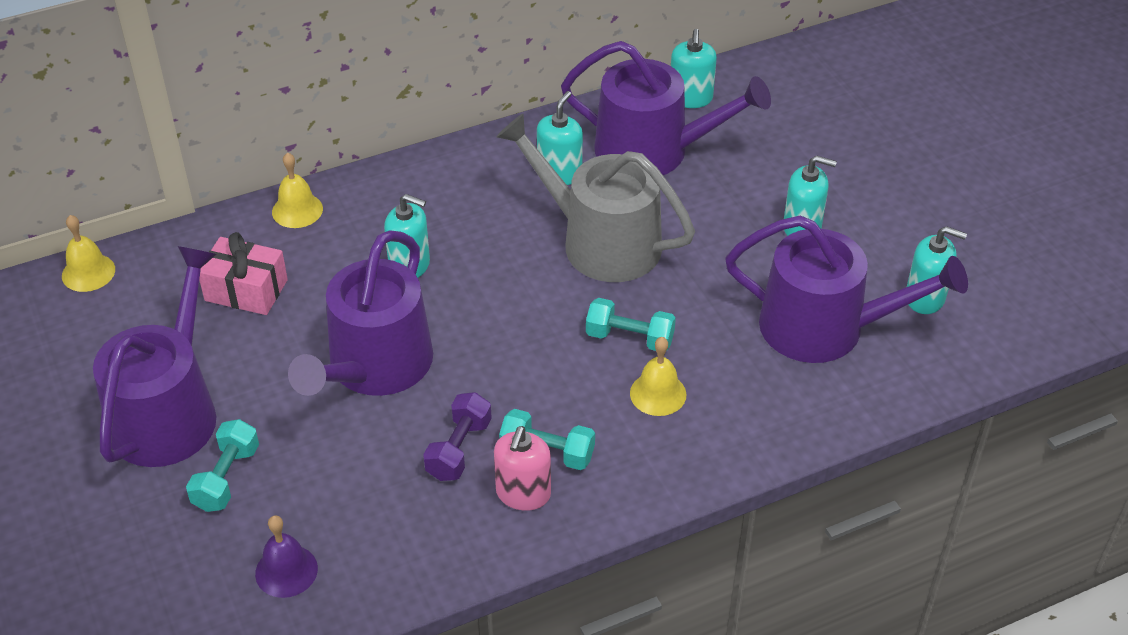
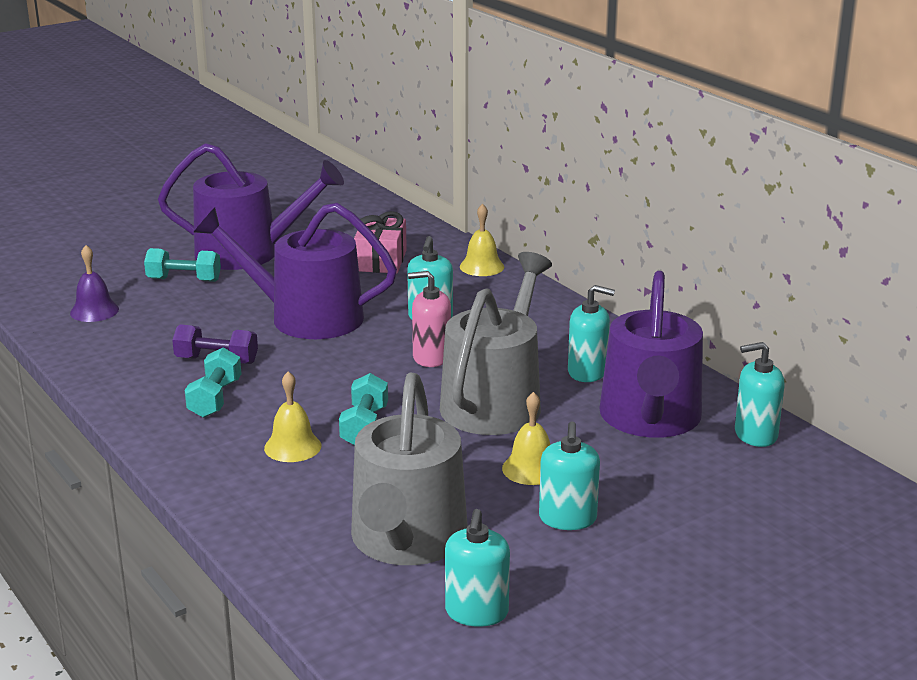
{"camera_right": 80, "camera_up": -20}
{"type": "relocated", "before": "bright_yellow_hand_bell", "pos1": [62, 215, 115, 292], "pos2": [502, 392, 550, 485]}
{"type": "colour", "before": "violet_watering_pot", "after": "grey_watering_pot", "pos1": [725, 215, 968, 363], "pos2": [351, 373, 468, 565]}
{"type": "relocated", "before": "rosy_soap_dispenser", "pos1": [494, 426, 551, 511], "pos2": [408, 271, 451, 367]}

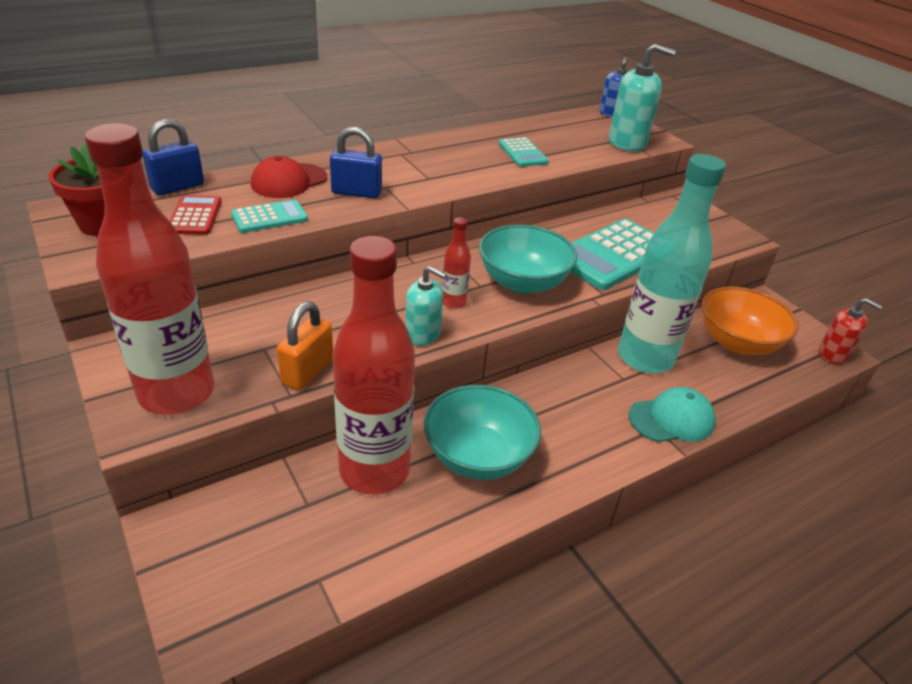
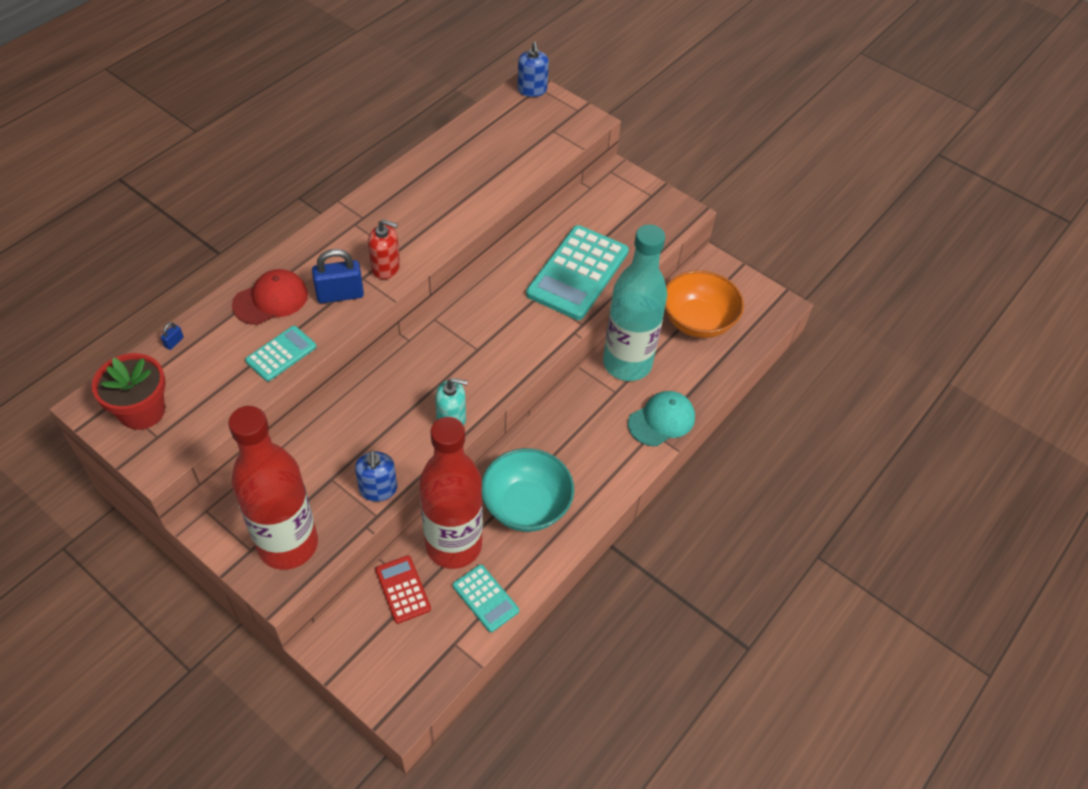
{"camera_right": -20, "camera_up": 15}
{"type": "missing", "before": "teal_soap_dispenser", "pos1": [609, 44, 676, 152]}
{"type": "size", "before": "royal_blue_lock", "pos1": [143, 119, 204, 195], "pos2": [161, 322, 184, 350], "scale": 0.43}
{"type": "relocated", "before": "teal_pocket_calculator", "pos1": [499, 137, 549, 167], "pos2": [453, 564, 519, 632]}
{"type": "spun", "before": "crimson_peaked_cap", "pos1": [251, 156, 327, 198], "pos2": [232, 269, 308, 325], "turn": -150}
{"type": "relocated", "before": "crimson_pocket_calculator", "pos1": [170, 195, 222, 235], "pos2": [375, 555, 431, 624]}
{"type": "missing", "before": "crimson_flask", "pos1": [442, 217, 471, 309]}
{"type": "missing", "before": "teal_bowl", "pos1": [479, 225, 577, 294]}
{"type": "relocated", "before": "crimson_soap_dispenser", "pos1": [819, 298, 882, 364], "pos2": [368, 219, 400, 279]}
{"type": "exchanged", "before": "bright_orange_lock", "after": "royal_blue_soap_dispenser", "pos1": [277, 301, 333, 390], "pos2": [355, 450, 397, 502]}

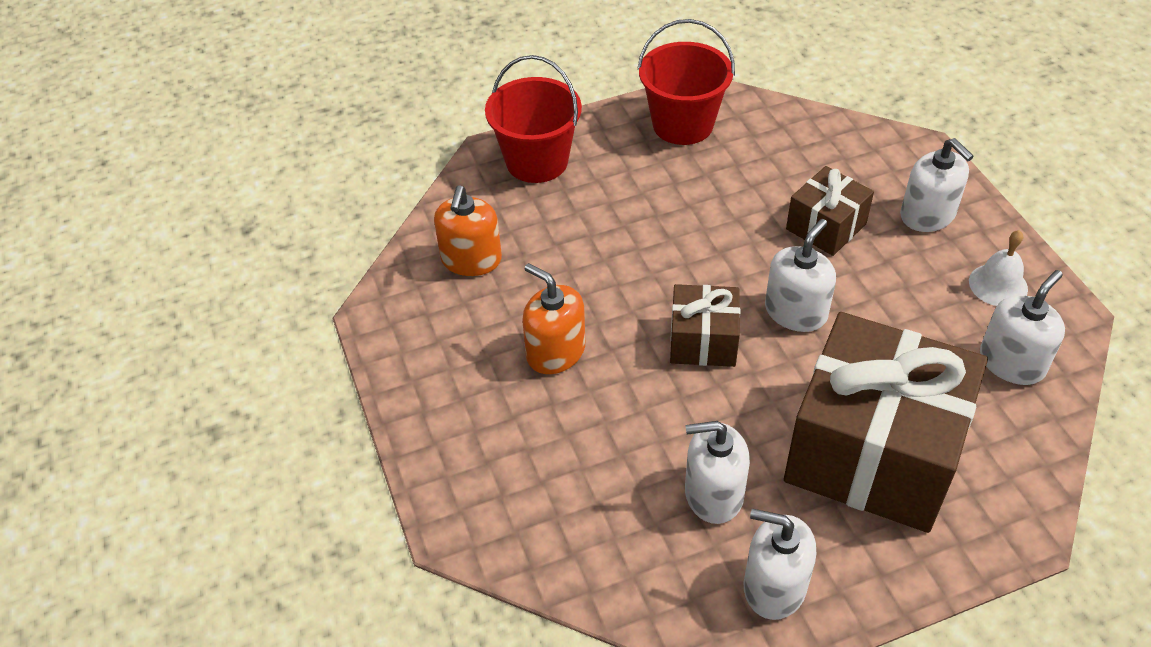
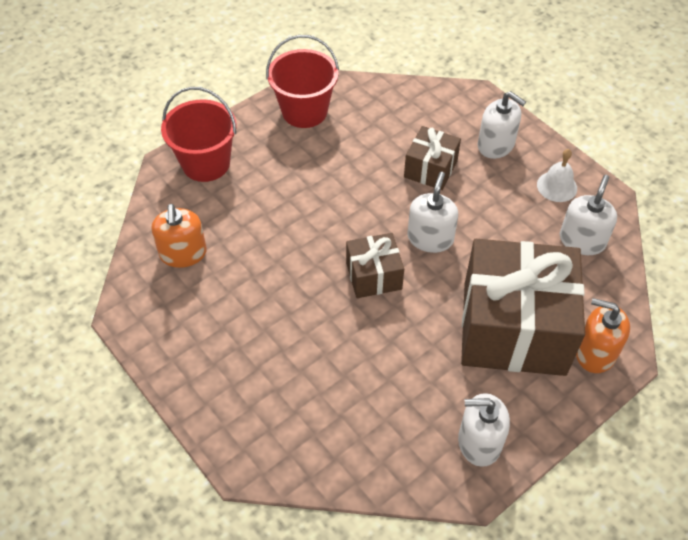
{"camera_right": -20, "camera_up": 5}
{"type": "relocated", "before": "bright_orange_soap_dispenser", "pos1": [522, 263, 585, 374], "pos2": [576, 298, 630, 373]}
{"type": "missing", "before": "pure_white_soap_dispenser", "pos1": [685, 421, 750, 524]}

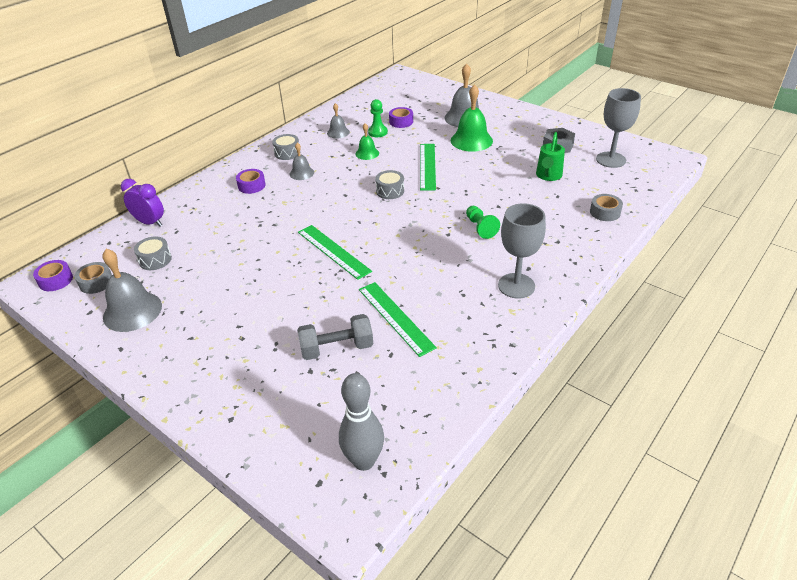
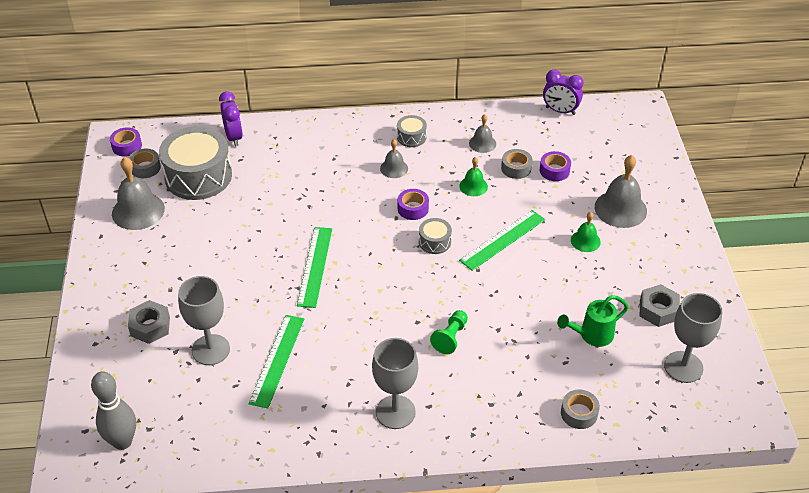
{"camera_right": 45, "camera_up": 5}
{"type": "size", "before": "emerald_hand_bell", "pos1": [451, 84, 493, 152], "pos2": [571, 212, 601, 252], "scale": 0.56}
{"type": "exchanged", "before": "emerald_chess_pawn", "after": "grey_tape", "pos1": [368, 99, 388, 137], "pos2": [501, 149, 532, 179]}
{"type": "relocated", "before": "violet_tape", "pos1": [236, 169, 266, 194], "pos2": [398, 189, 429, 220]}
{"type": "size", "before": "grey_toy_drum", "pos1": [134, 237, 172, 270], "pos2": [159, 126, 232, 200], "scale": 2.18}
{"type": "exchanged", "before": "grey_dumbbell", "after": "grey_wine_glass", "pos1": [297, 314, 373, 360], "pos2": [178, 276, 230, 365]}
{"type": "appeared", "after": "violet_clock", "pos2": [543, 70, 584, 115]}
{"type": "appeared", "after": "grey_hexagon_nut", "pos2": [128, 300, 170, 344]}

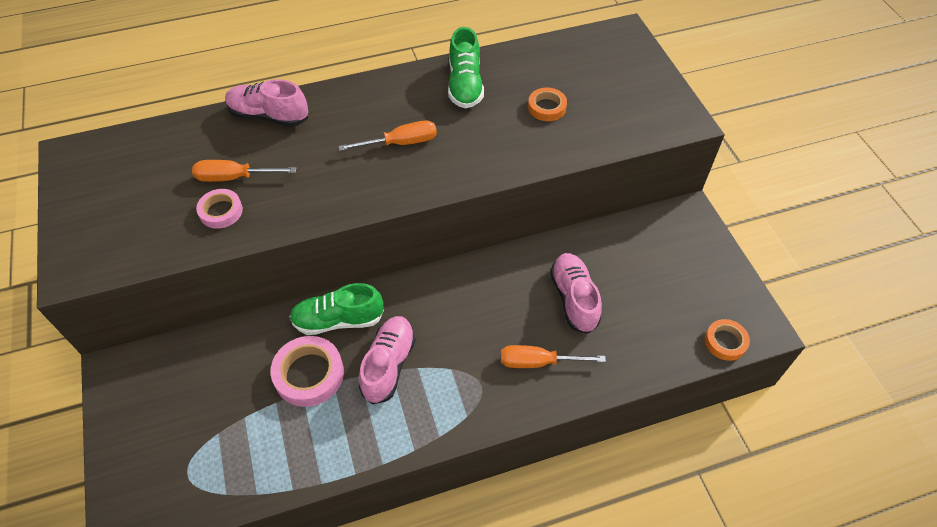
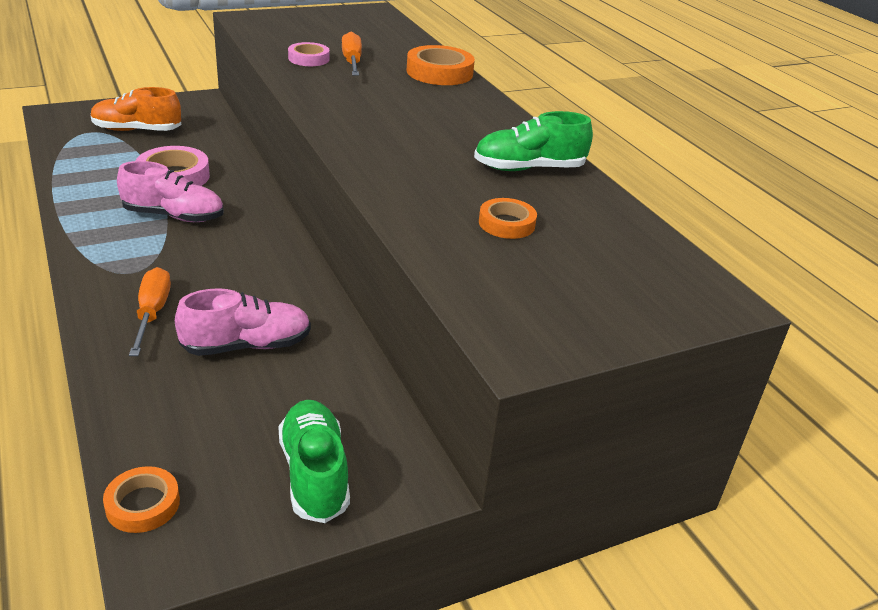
{"camera_right": 80, "camera_up": -20}
{"type": "exchanged", "before": "rosy_shoe", "after": "bright_orange_tape", "pos1": [225, 79, 308, 127], "pos2": [407, 45, 475, 85]}
{"type": "missing", "before": "bright_orange_flat_screwdriver", "pos1": [338, 120, 437, 151]}
{"type": "relocated", "before": "emerald_shoe", "pos1": [289, 283, 384, 335], "pos2": [278, 400, 350, 523]}
{"type": "appeared", "after": "bright_orange_shoe", "pos2": [91, 87, 181, 131]}

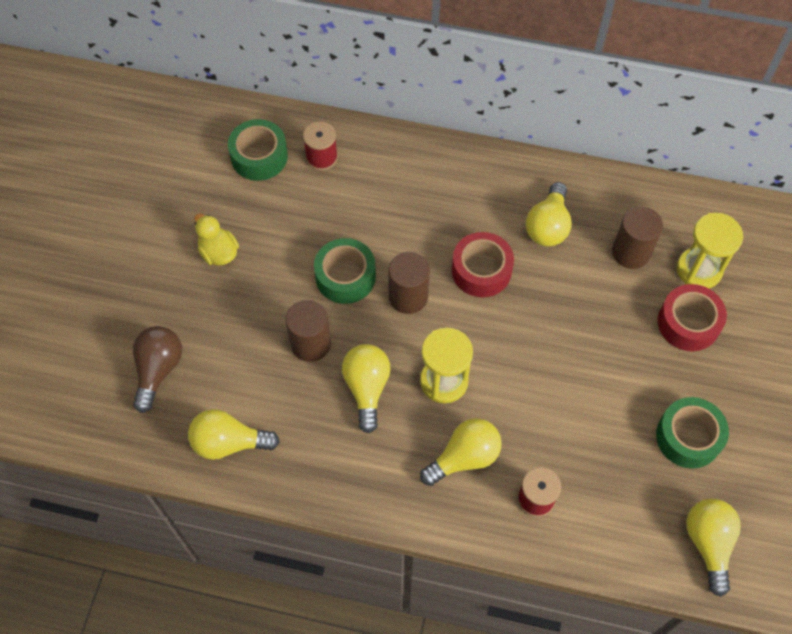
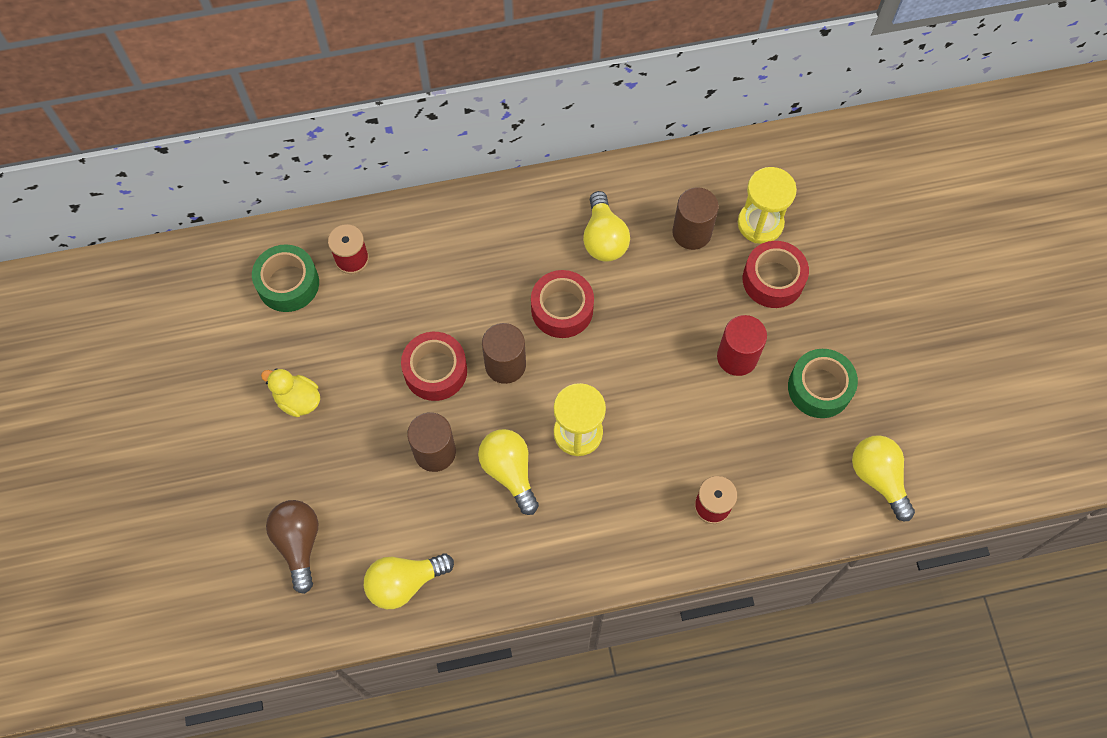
{"camera_right": -25, "camera_up": 5}
{"type": "colour", "before": "emerald_tape", "after": "crimson_tape", "pos1": [314, 238, 376, 304], "pos2": [401, 332, 467, 401]}
{"type": "missing", "before": "bright_yellow_lightbulb", "pos1": [420, 418, 502, 486]}
{"type": "appeared", "after": "crimson_solid_cylinder", "pos2": [717, 315, 767, 376]}

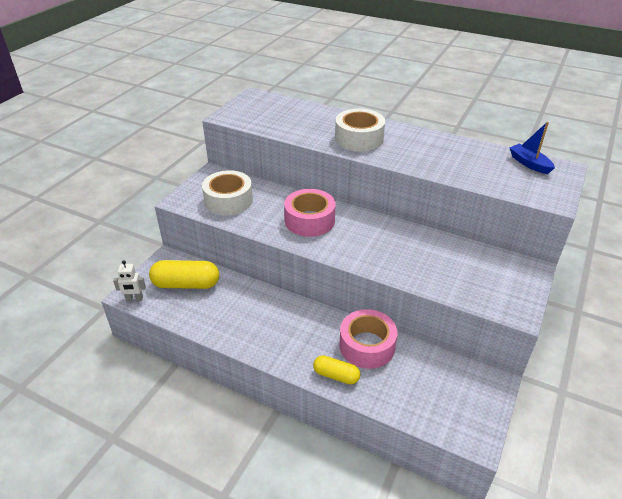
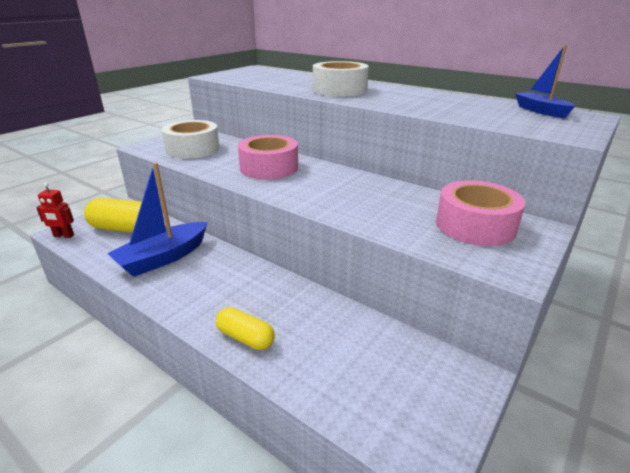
{"camera_right": 10, "camera_up": -10}
{"type": "colour", "before": "pure_white_toy_robot", "after": "crimson_toy_robot", "pos1": [113, 260, 146, 301], "pos2": [36, 183, 74, 238]}
{"type": "relocated", "before": "rosy_tape", "pos1": [339, 309, 398, 369], "pos2": [436, 180, 525, 246]}
{"type": "appeared", "after": "royal_blue_toy_boat", "pos2": [107, 163, 208, 277]}

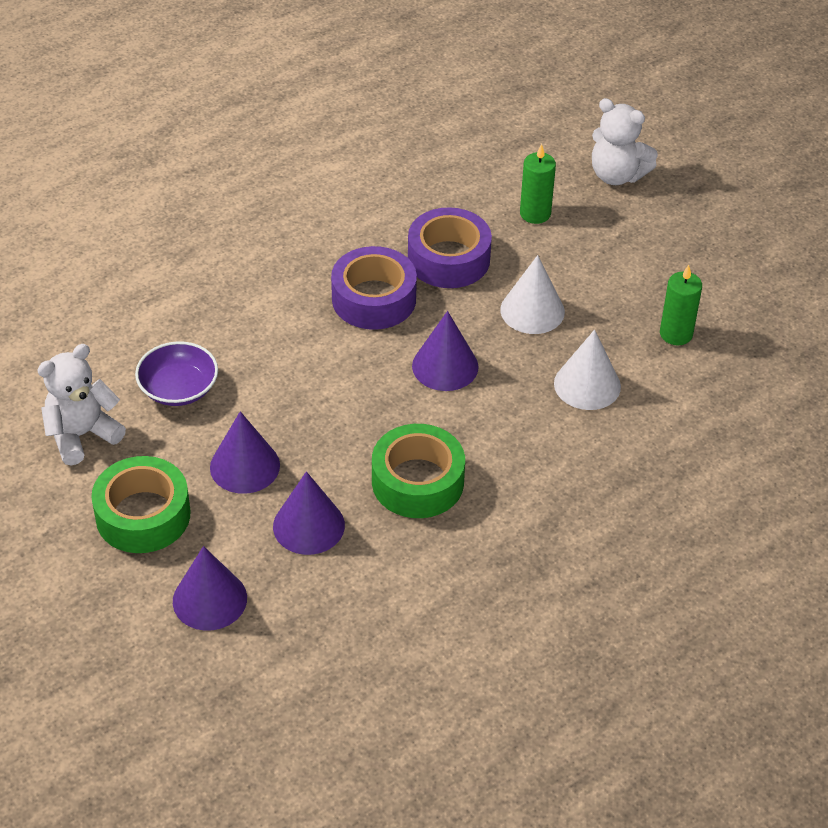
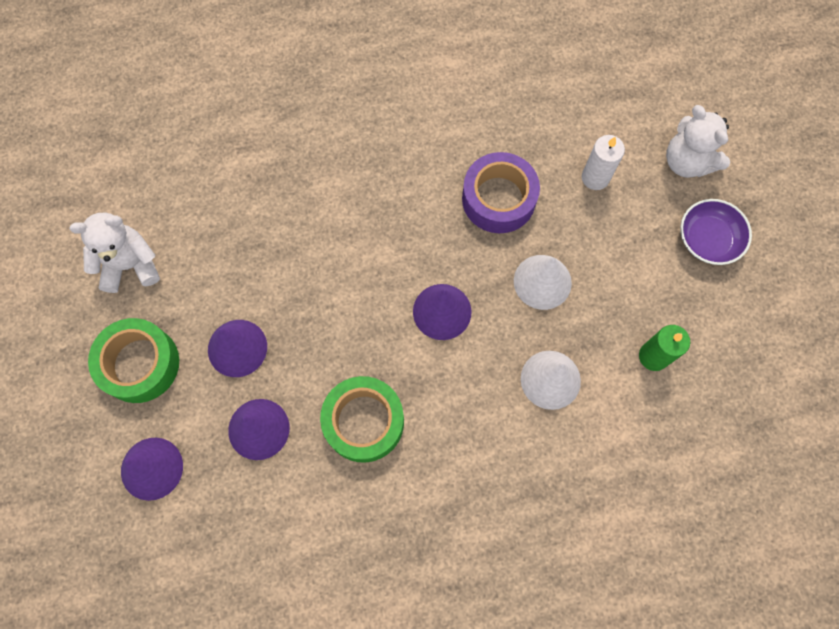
{"camera_right": 25, "camera_up": 25}
{"type": "colour", "before": "emerald_wax_candle", "after": "pure_white_wax_candle", "pos1": [520, 144, 556, 224], "pos2": [582, 135, 625, 190]}
{"type": "missing", "before": "violet_tape", "pos1": [331, 246, 417, 330]}
{"type": "relocated", "before": "violet_bowl", "pos1": [135, 341, 218, 406], "pos2": [680, 199, 752, 265]}

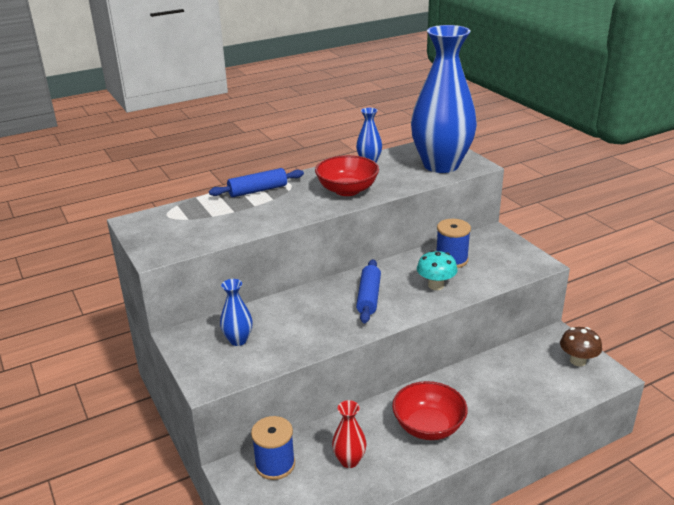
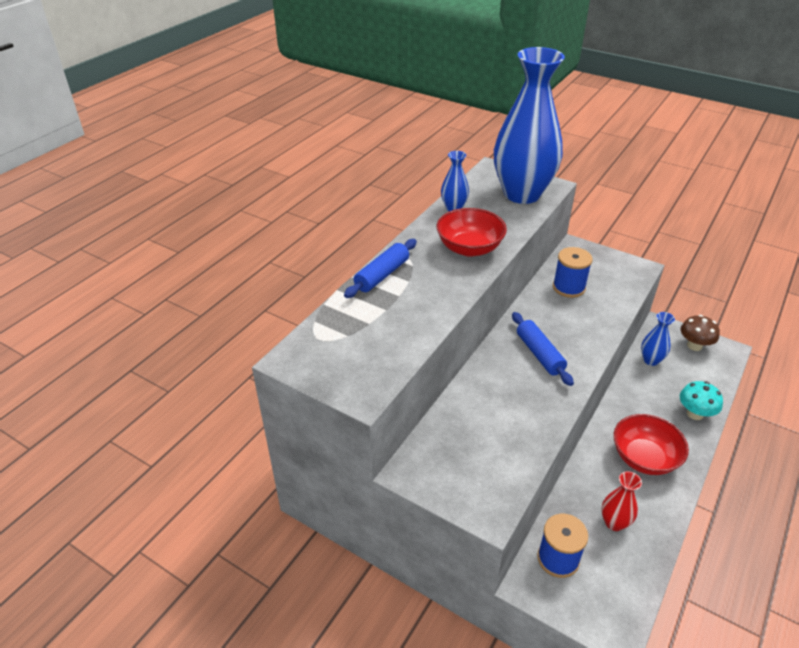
{"camera_right": -30, "camera_up": 10}
{"type": "relocated", "before": "teal_toadstool", "pos1": [417, 250, 457, 290], "pos2": [680, 381, 723, 420]}
{"type": "relocated", "before": "royal_blue_tall_vase", "pos1": [220, 279, 253, 346], "pos2": [641, 312, 675, 366]}

